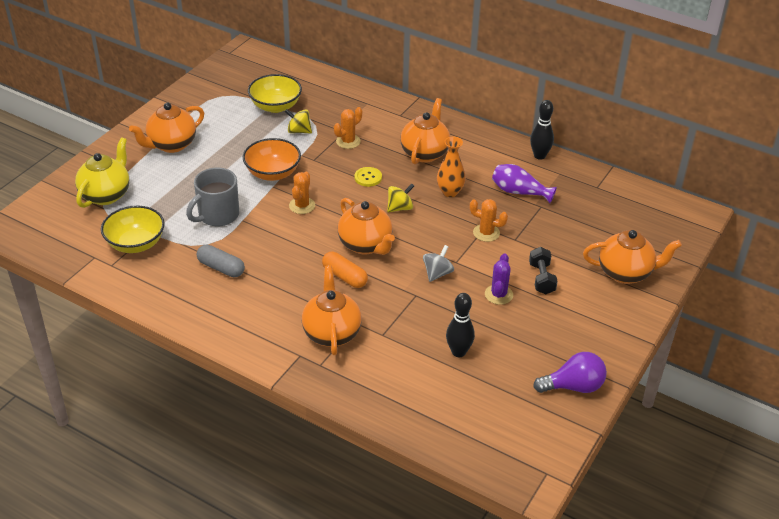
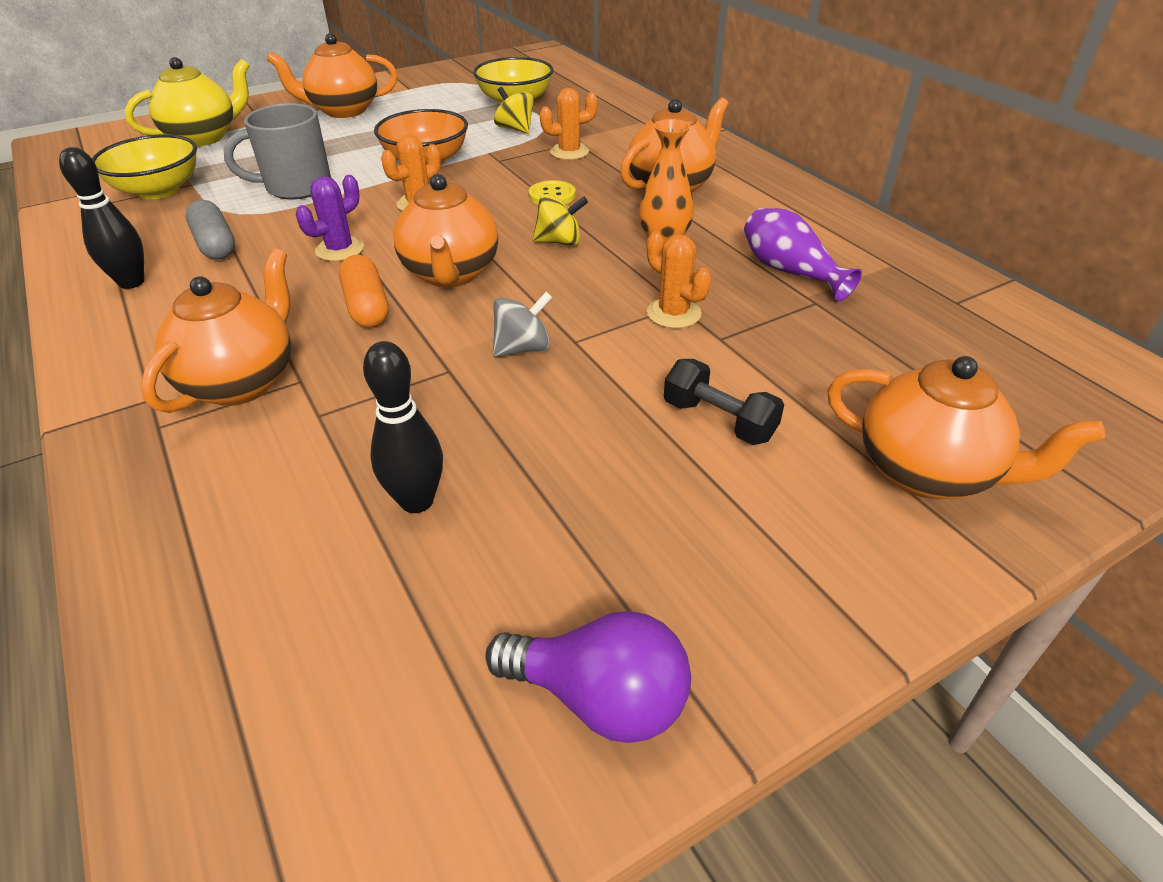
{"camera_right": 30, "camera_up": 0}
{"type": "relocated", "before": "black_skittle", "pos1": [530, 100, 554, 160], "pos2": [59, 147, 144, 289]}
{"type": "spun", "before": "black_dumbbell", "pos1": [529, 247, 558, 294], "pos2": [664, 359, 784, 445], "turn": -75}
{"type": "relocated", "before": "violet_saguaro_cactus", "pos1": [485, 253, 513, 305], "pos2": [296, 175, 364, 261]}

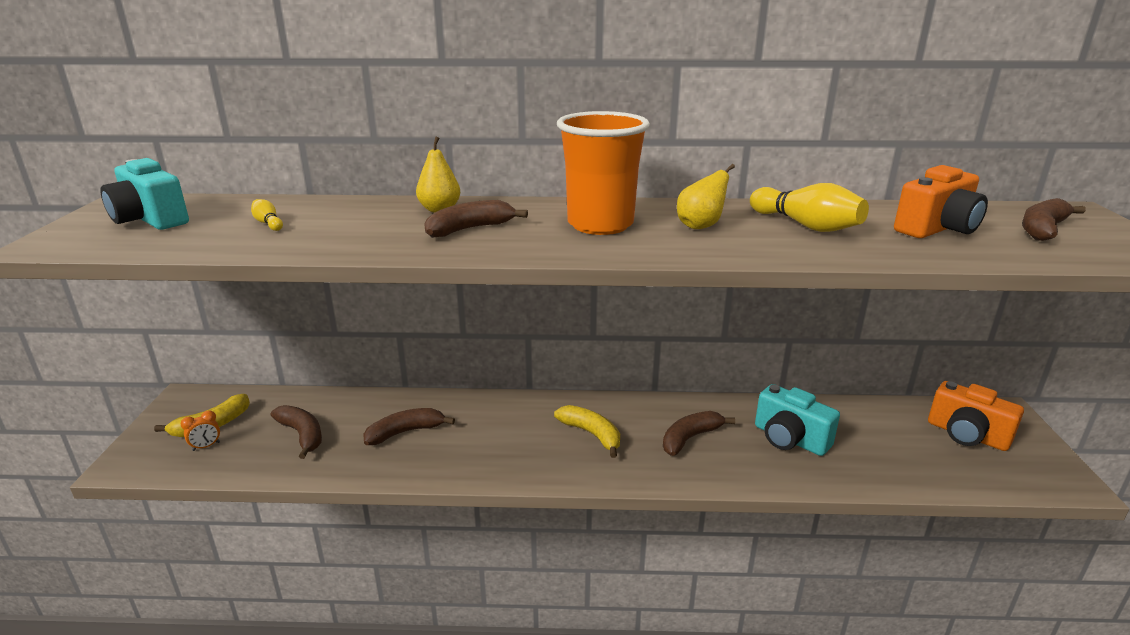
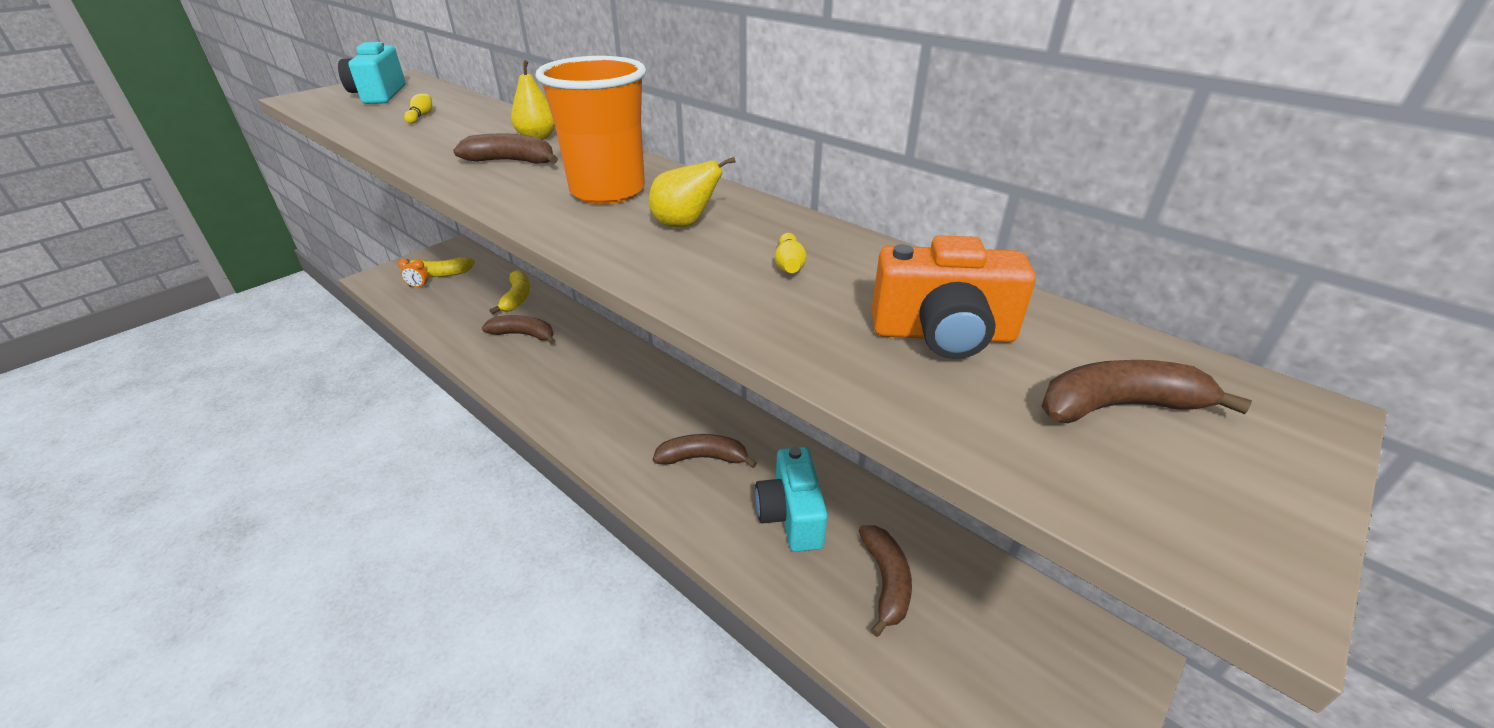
{"camera_right": 40, "camera_up": 10}
{"type": "size", "before": "bright_yellow_skittle", "pos1": [750, 183, 869, 232], "pos2": [775, 233, 807, 273], "scale": 0.48}
{"type": "missing", "before": "bright_orange_compact_camera", "pos1": [928, 381, 1024, 451]}
{"type": "relocated", "before": "russet_banana_fruit", "pos1": [271, 405, 322, 459], "pos2": [859, 525, 912, 637]}
{"type": "relocated", "before": "bright_yellow_banana_fruit", "pos1": [554, 405, 620, 458], "pos2": [490, 270, 530, 314]}

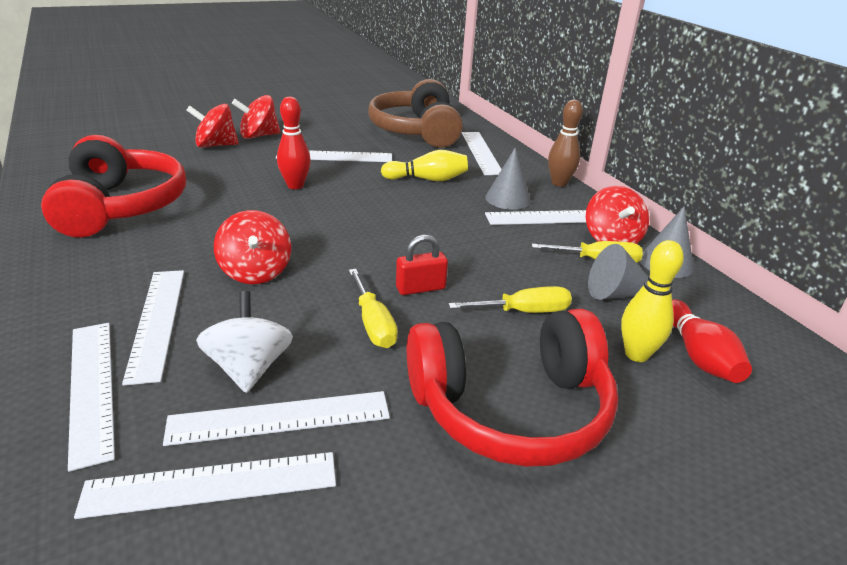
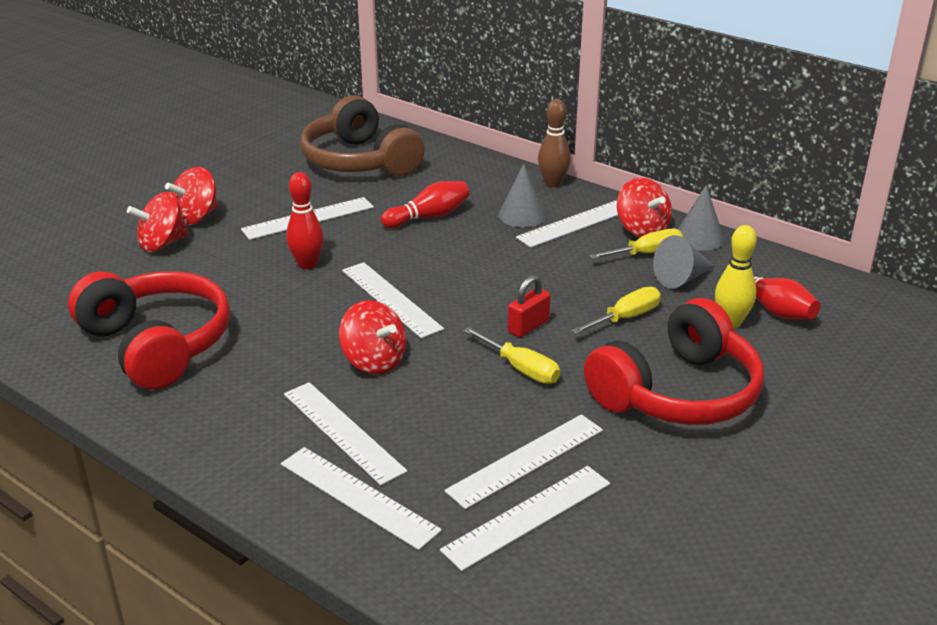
{"camera_right": -25, "camera_up": 0}
{"type": "relocated", "before": "pure_white_measuring_stick", "pos1": [462, 132, 502, 175], "pos2": [342, 262, 444, 338]}
{"type": "colour", "before": "bright_yellow_skittle", "after": "crimson_skittle", "pos1": [381, 150, 468, 181], "pos2": [381, 181, 470, 228]}
{"type": "missing", "before": "pure_white_whirligig", "pos1": [196, 291, 293, 393]}

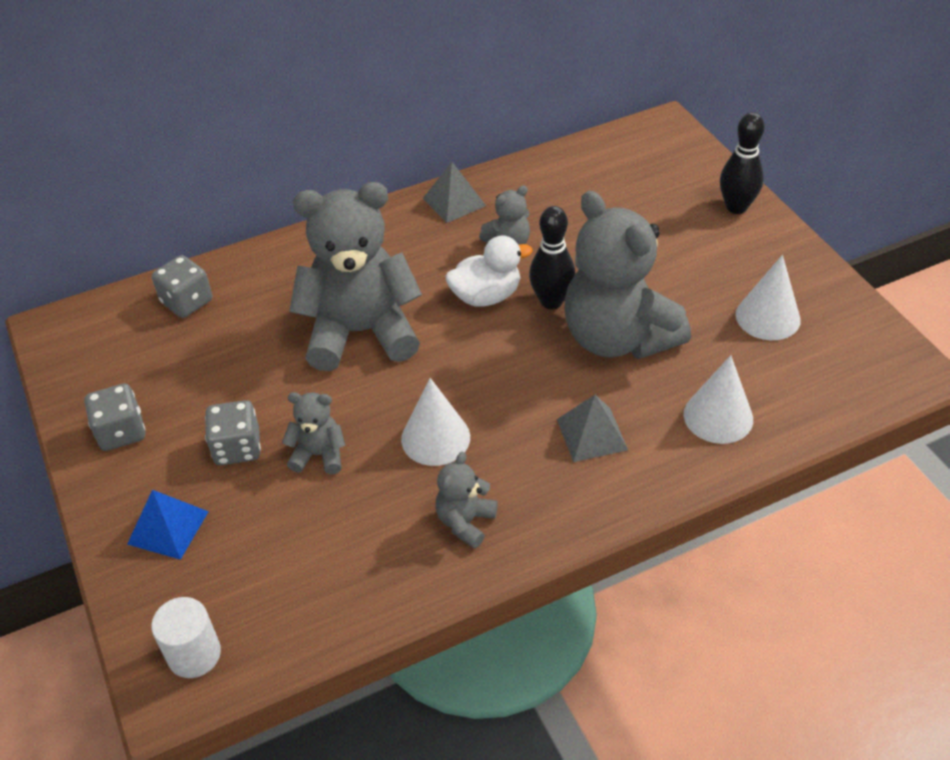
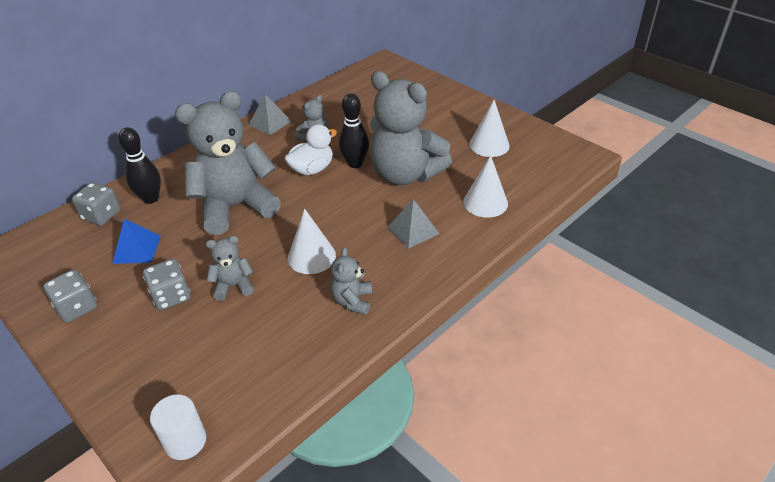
{"camera_right": -20, "camera_up": -5}
{"type": "relocated", "before": "black_skittle", "pos1": [720, 112, 765, 214], "pos2": [118, 127, 161, 204]}
{"type": "relocated", "before": "royal_blue_pyramid", "pos1": [127, 490, 209, 560], "pos2": [112, 218, 161, 264]}

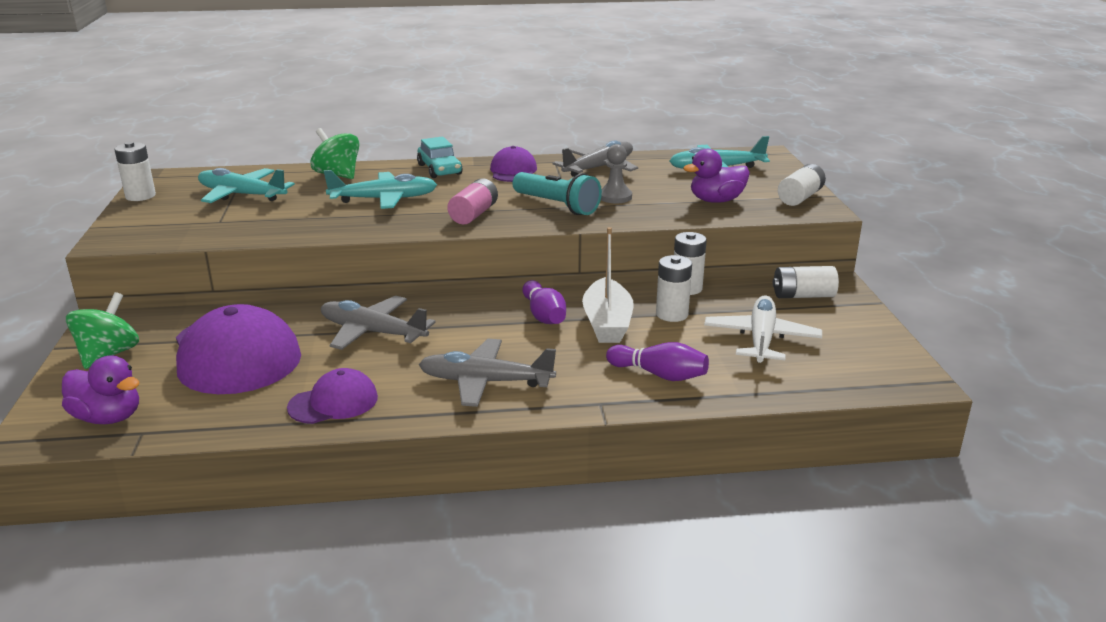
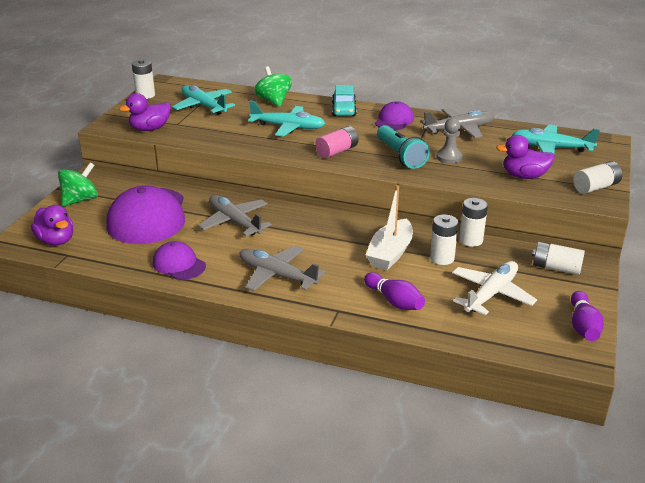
{"camera_right": 25, "camera_up": 5}
{"type": "relocated", "before": "violet_skittle", "pos1": [522, 280, 566, 324], "pos2": [571, 291, 604, 341]}
{"type": "spun", "before": "violet_peaked_cap", "pos1": [287, 368, 378, 424], "pos2": [153, 241, 206, 280], "turn": -135}
{"type": "appeared", "after": "violet_rubber_duck", "pos2": [119, 93, 171, 131]}

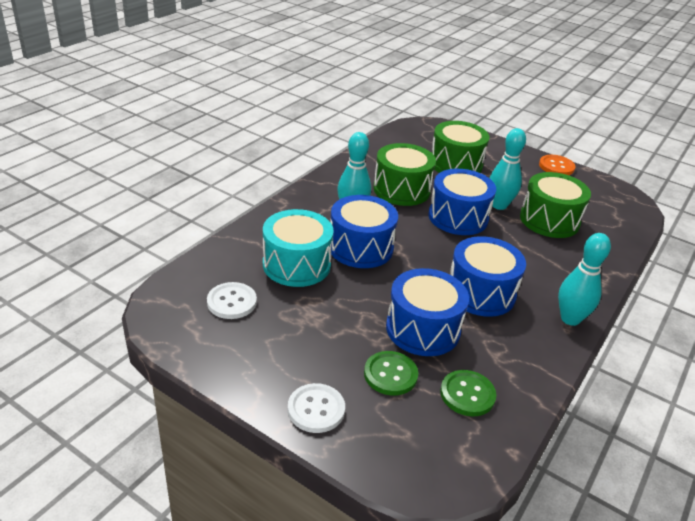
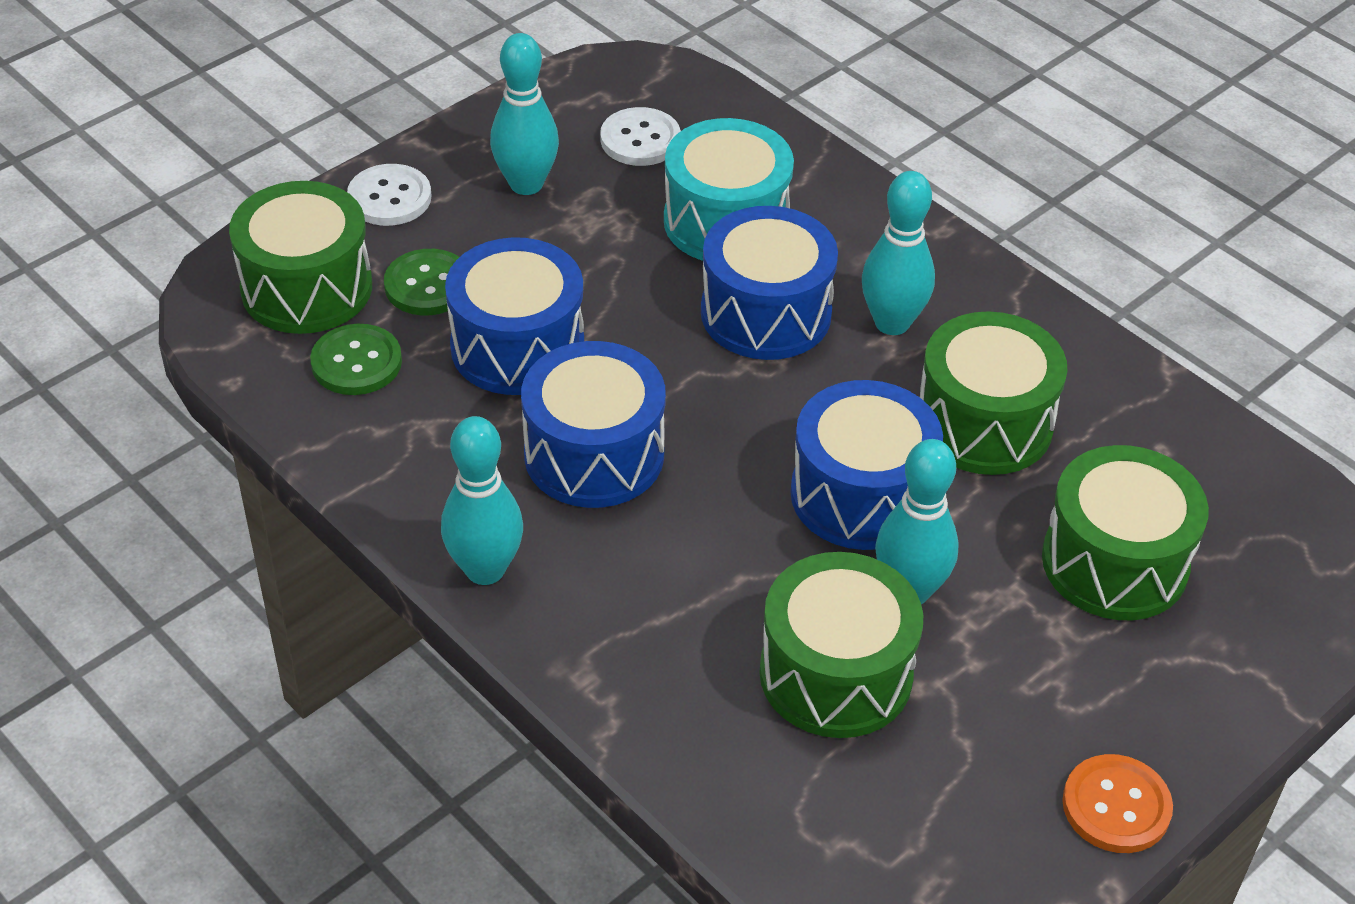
{"camera_right": 105, "camera_up": 10}
{"type": "appeared", "after": "teal_skittle", "pos2": [490, 33, 559, 195]}
{"type": "appeared", "after": "emerald_toy_drum", "pos2": [229, 181, 372, 334]}

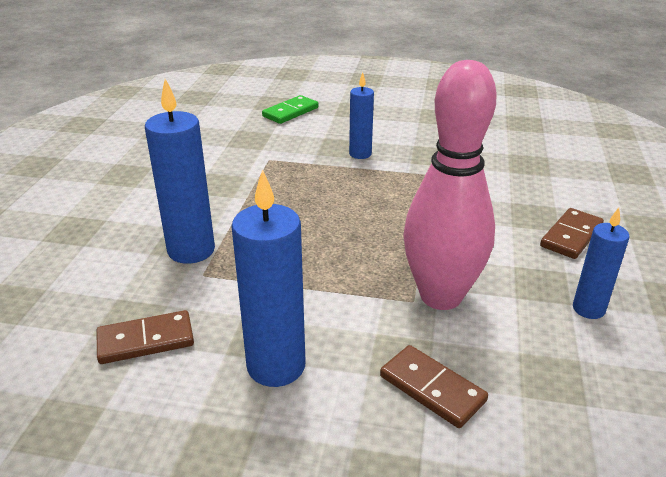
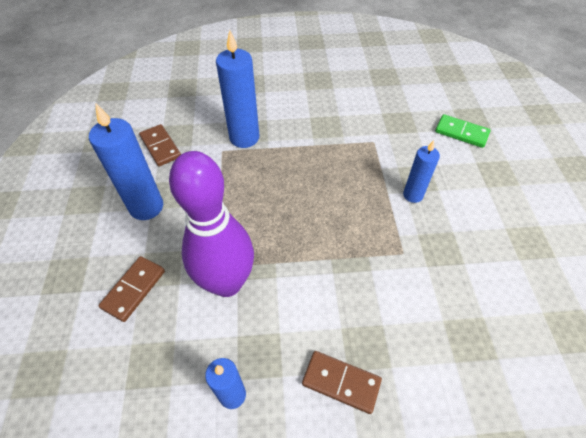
{"camera_right": 75, "camera_up": 20}
{"type": "colour", "before": "rosy_skittle", "after": "violet_skittle", "pos1": [403, 60, 496, 310], "pos2": [169, 151, 254, 297]}

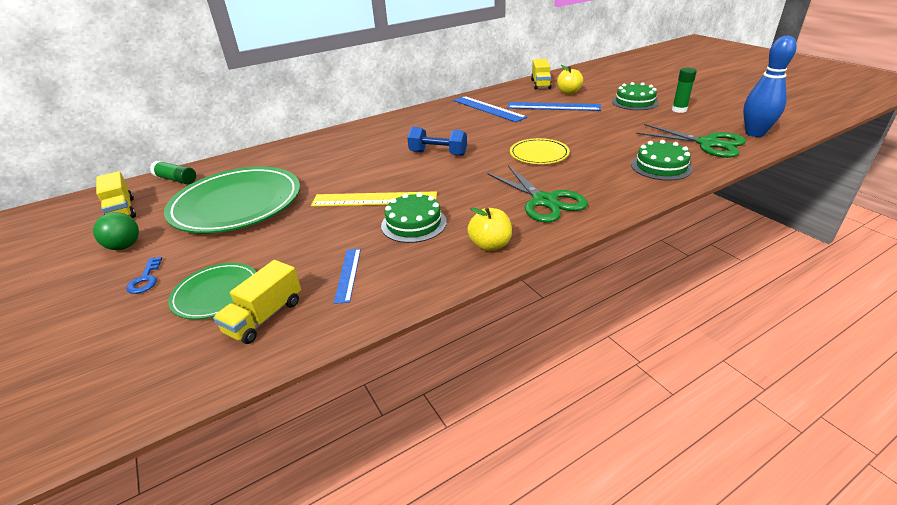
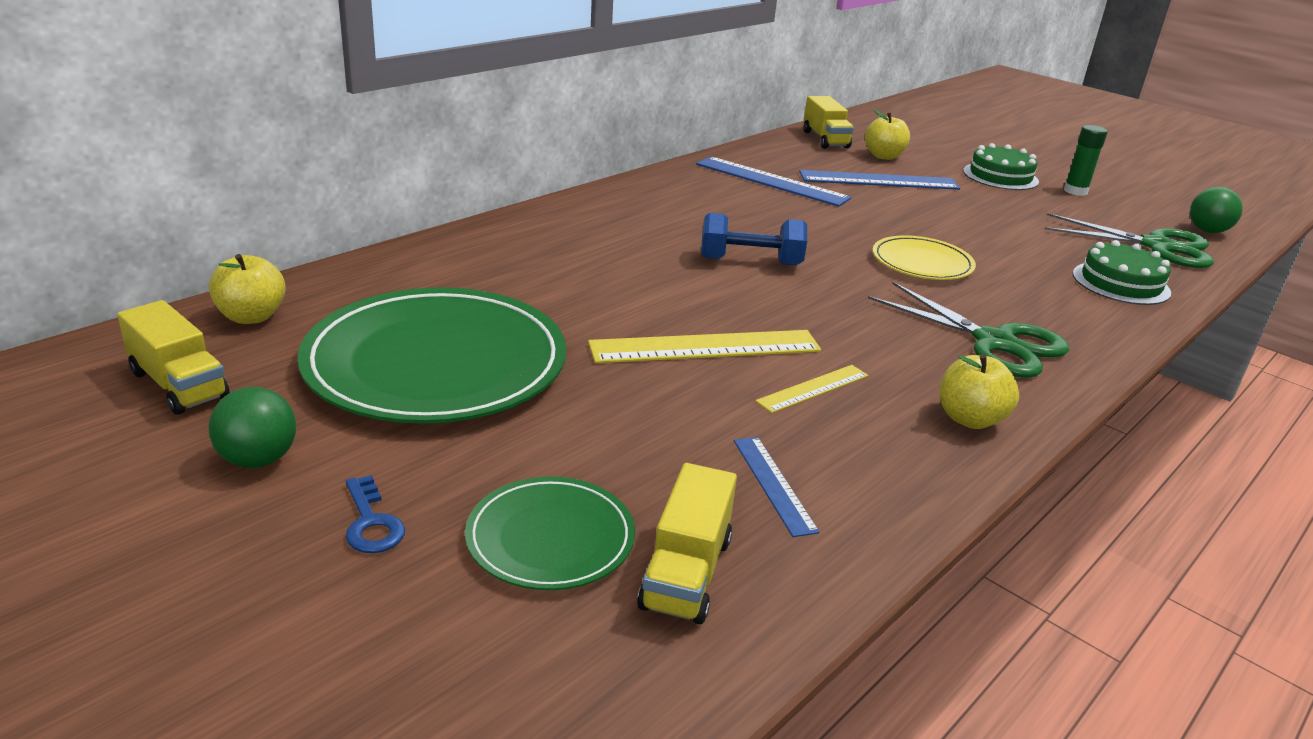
{"camera_right": -20, "camera_up": -5}
{"type": "exchanged", "before": "royal_blue_skittle", "after": "emerald_play_ball", "pos1": [743, 36, 797, 137], "pos2": [1190, 187, 1243, 233]}
{"type": "exchanged", "before": "emerald_glue", "after": "bright_yellow_toy_apple", "pos1": [150, 161, 196, 184], "pos2": [209, 254, 286, 324]}
{"type": "exchanged", "before": "emerald_layer_cake", "after": "bright_yellow_measuring_stick", "pos1": [381, 192, 447, 243], "pos2": [755, 365, 868, 413]}

